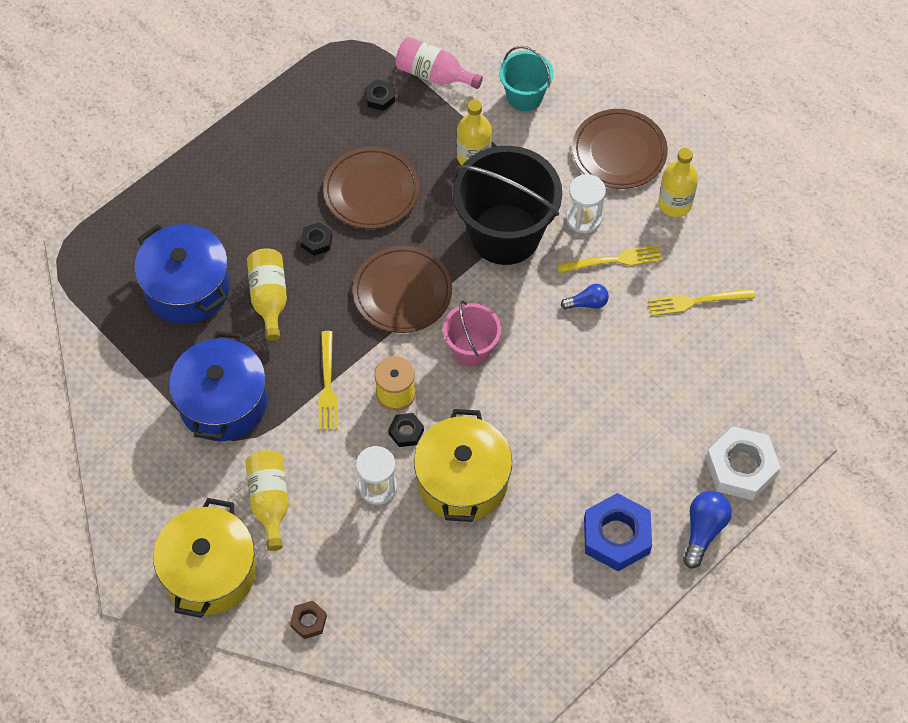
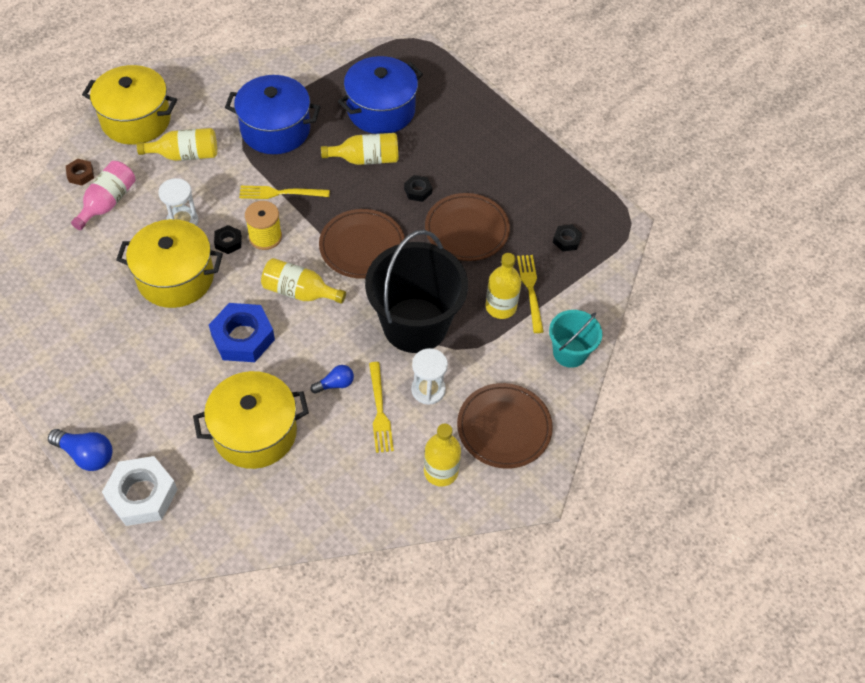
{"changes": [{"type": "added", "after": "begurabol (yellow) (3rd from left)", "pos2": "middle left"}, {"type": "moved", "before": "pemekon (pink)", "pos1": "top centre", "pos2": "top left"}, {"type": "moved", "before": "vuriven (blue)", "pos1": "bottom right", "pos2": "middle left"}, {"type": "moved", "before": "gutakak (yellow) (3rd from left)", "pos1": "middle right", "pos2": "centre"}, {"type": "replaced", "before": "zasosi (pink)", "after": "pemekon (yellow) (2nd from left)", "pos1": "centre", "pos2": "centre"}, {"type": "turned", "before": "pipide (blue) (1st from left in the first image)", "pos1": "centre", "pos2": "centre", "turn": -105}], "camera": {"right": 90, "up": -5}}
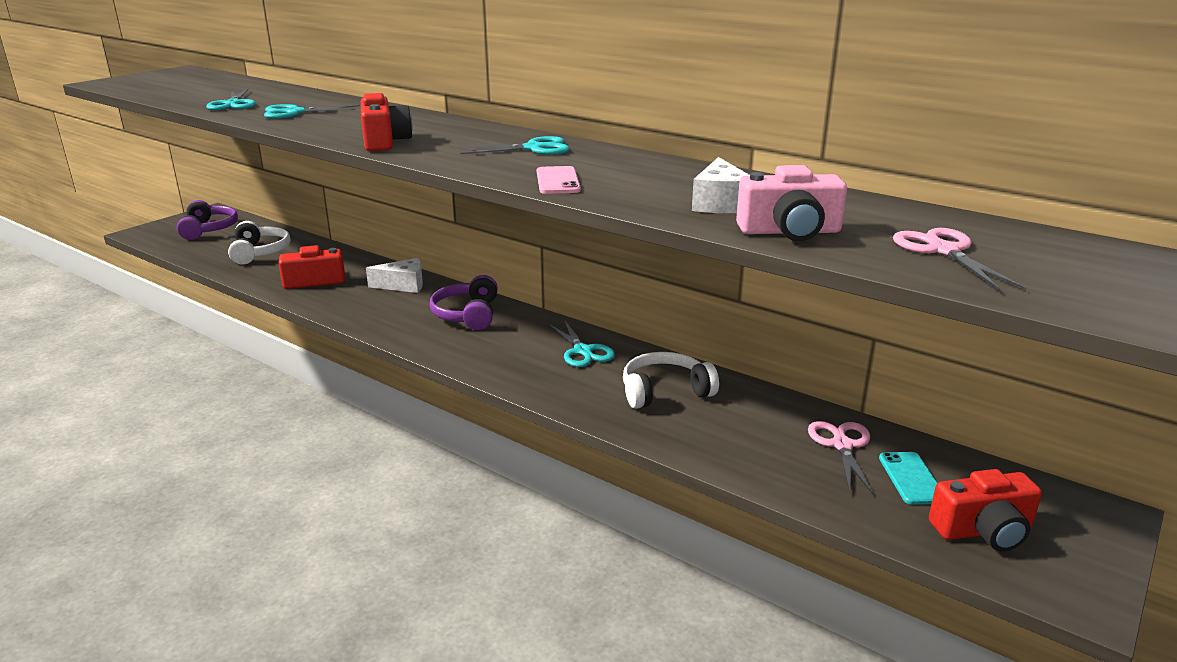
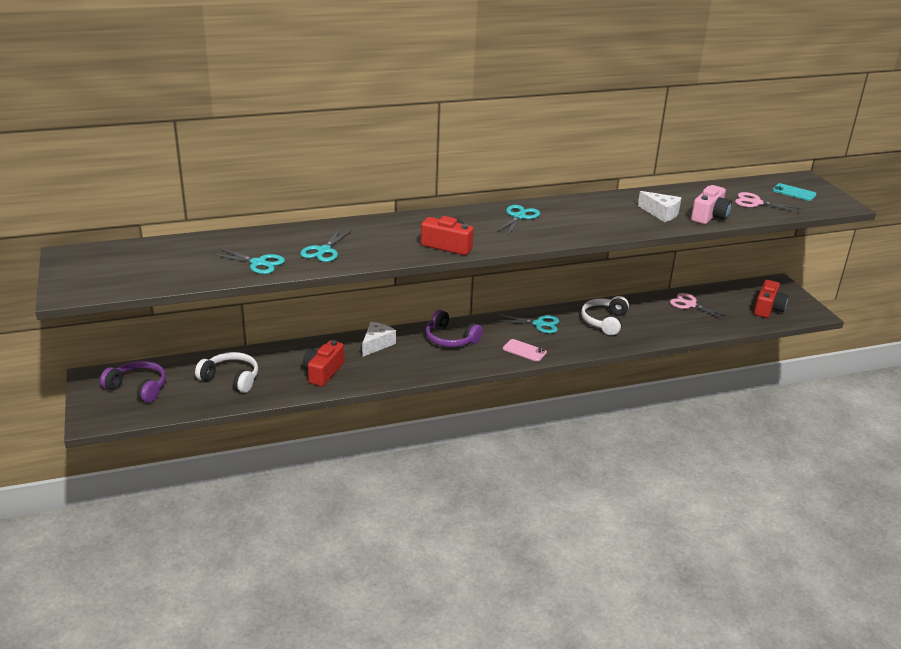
{"changes": [{"type": "moved", "before": "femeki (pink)", "pos1": "top centre", "pos2": "centre"}, {"type": "moved", "before": "femeki (turquoise)", "pos1": "bottom right", "pos2": "top right"}], "camera": {"right": -55, "up": 5}}
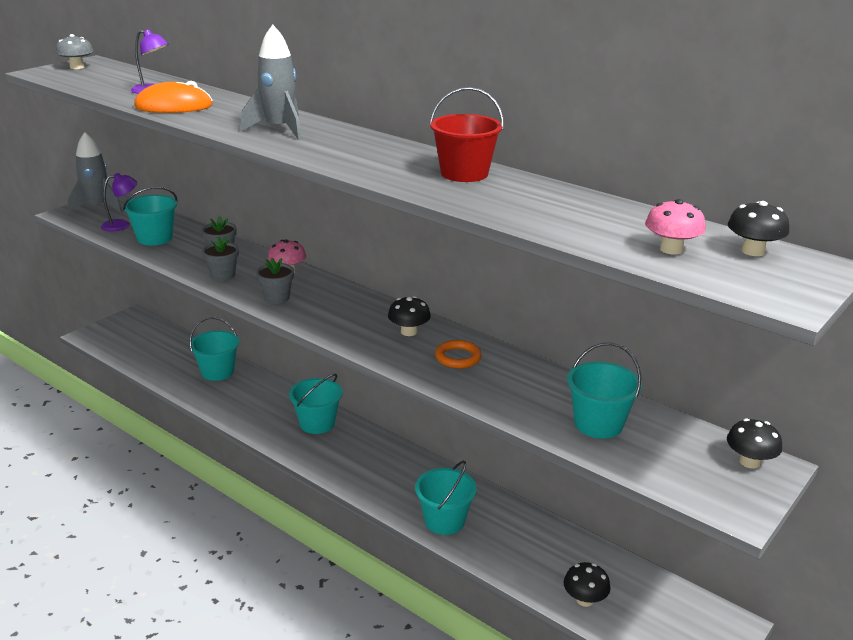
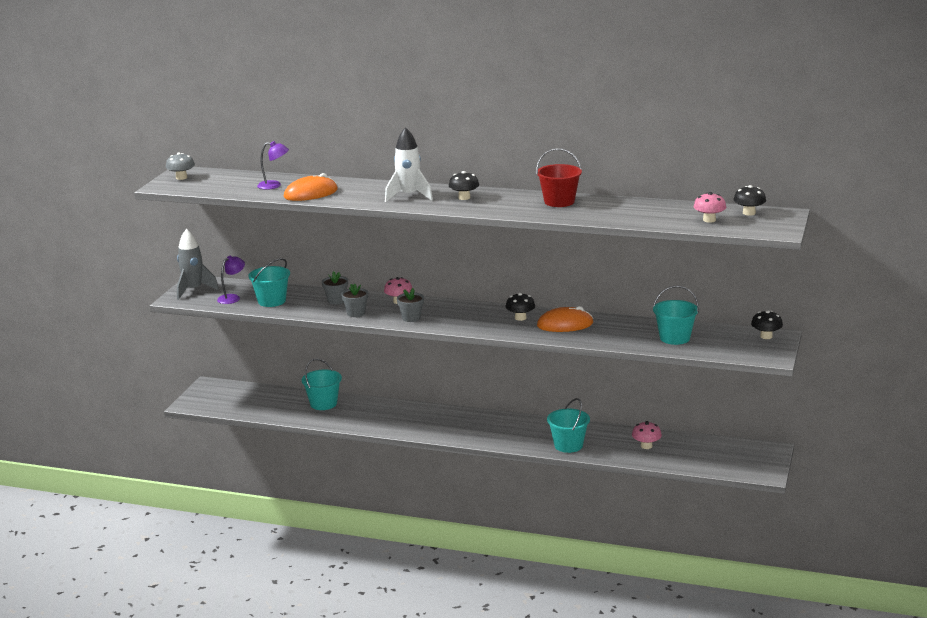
{"changes": [{"type": "removed", "before": "zasosi (turquoise) (3rd from left)", "pos1": "centre"}, {"type": "added", "after": "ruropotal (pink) (2nd from left)", "pos2": "bottom right"}, {"type": "moved", "before": "ruropotal (black) (2nd from left in the first image)", "after": "ruropotal (black) (1st from left)", "pos1": "bottom right", "pos2": "top centre"}, {"type": "replaced", "before": "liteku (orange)", "after": "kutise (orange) (2nd from left)", "pos1": "centre", "pos2": "centre"}, {"type": "recoloured", "before": "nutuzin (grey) (2nd from left)", "after": "nutuzin (white)", "pos1": "top left", "pos2": "top centre"}], "camera": {"right": -20, "up": -5}}
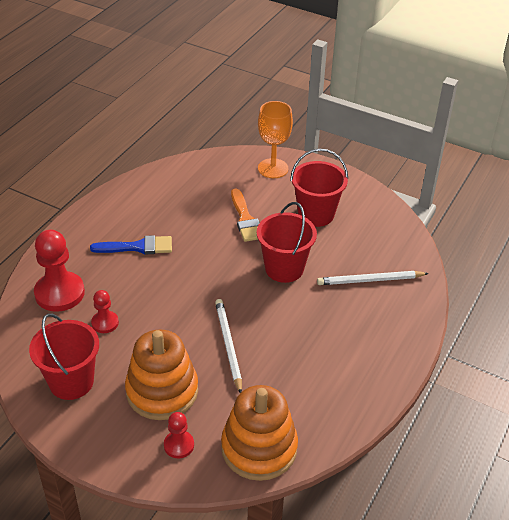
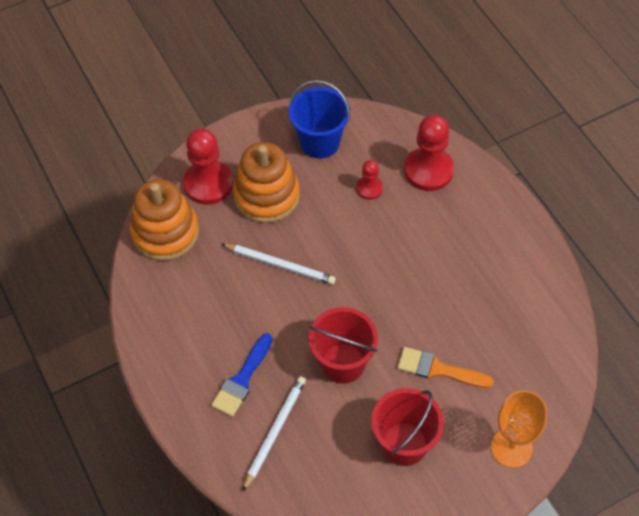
{"changes": [{"type": "moved", "before": "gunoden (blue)", "pos1": "middle left", "pos2": "bottom centre"}, {"type": "recoloured", "before": "zasosi (red) (1st from left)", "after": "zasosi (blue)", "pos1": "bottom left", "pos2": "top centre"}, {"type": "resized", "before": "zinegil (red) (3rd from left in the first image)", "pos1": "bottom centre", "pos2": "top left", "scale": 1.89}], "camera": {"right": 125, "up": 15}}
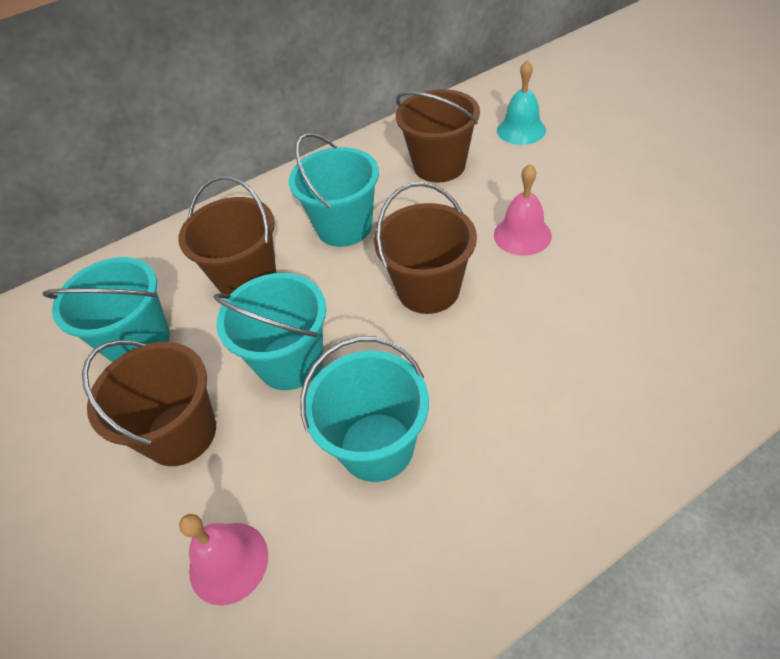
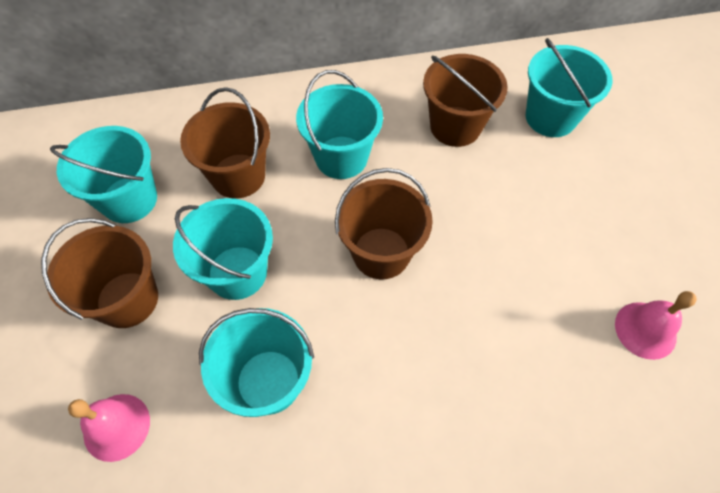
{"changes": [{"type": "moved", "before": "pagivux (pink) (2nd from left)", "pos1": "top right", "pos2": "middle right"}, {"type": "replaced", "before": "pagivux (turquoise)", "after": "zasosi (turquoise) (5th from left)", "pos1": "top right", "pos2": "top right"}], "camera": {"right": 15, "up": 10}}
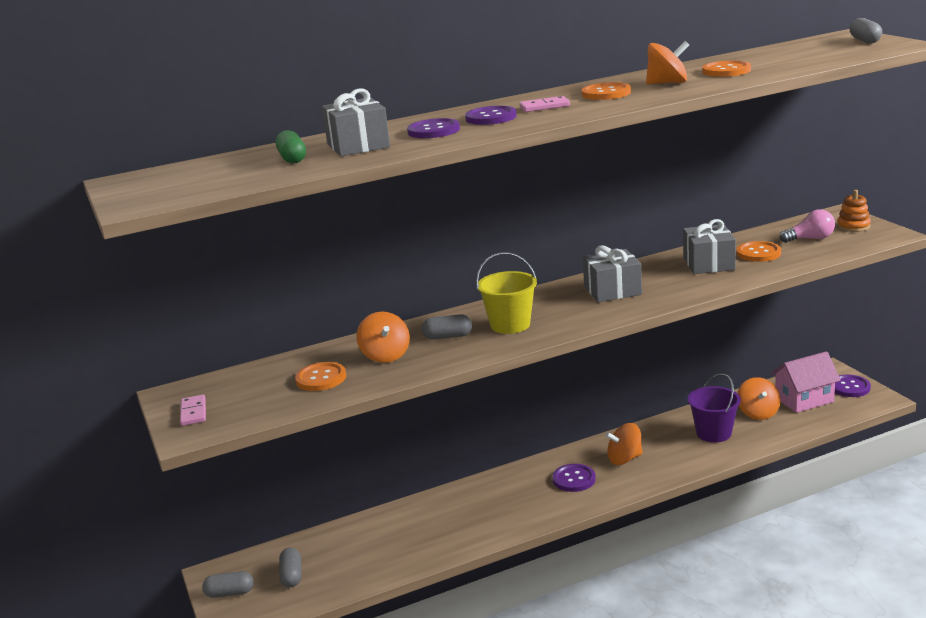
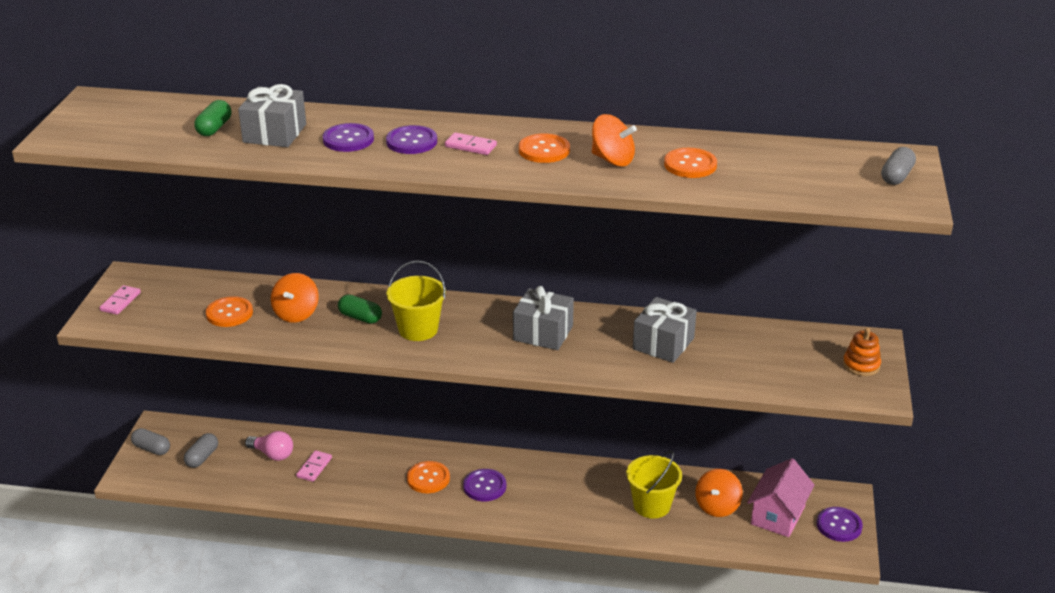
{"changes": [{"type": "removed", "before": "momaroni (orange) (2nd from left)", "pos1": "bottom right"}, {"type": "added", "after": "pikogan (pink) (2nd from left)", "pos2": "bottom left"}, {"type": "moved", "before": "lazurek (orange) (4th from left in the first image)", "after": "lazurek (orange) (2nd from left)", "pos1": "middle right", "pos2": "bottom centre"}, {"type": "moved", "before": "pipide (pink)", "pos1": "middle right", "pos2": "bottom left"}, {"type": "recoloured", "before": "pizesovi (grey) (3rd from left)", "after": "pizesovi (green) (2nd from left)", "pos1": "centre", "pos2": "centre"}, {"type": "recoloured", "before": "zasosi (purple)", "after": "zasosi (yellow) (2nd from left)", "pos1": "middle right", "pos2": "bottom centre"}, {"type": "turned", "before": "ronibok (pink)", "pos1": "middle right", "pos2": "bottom right", "turn": -75}], "camera": {"right": 30, "up": 10}}
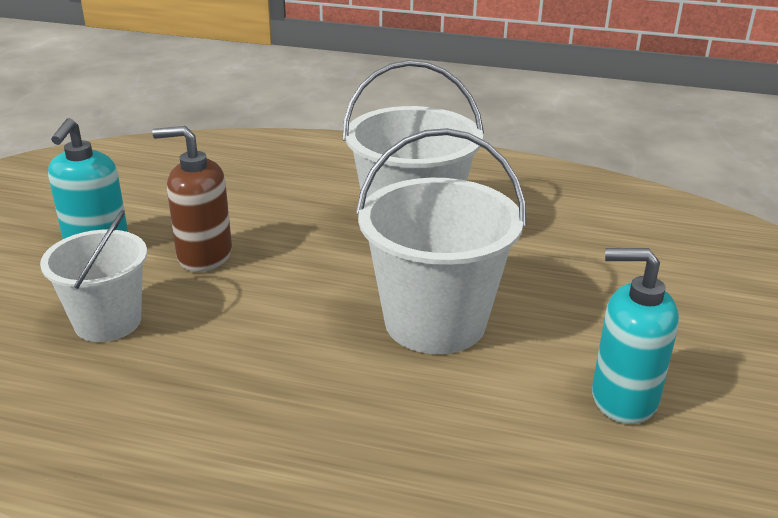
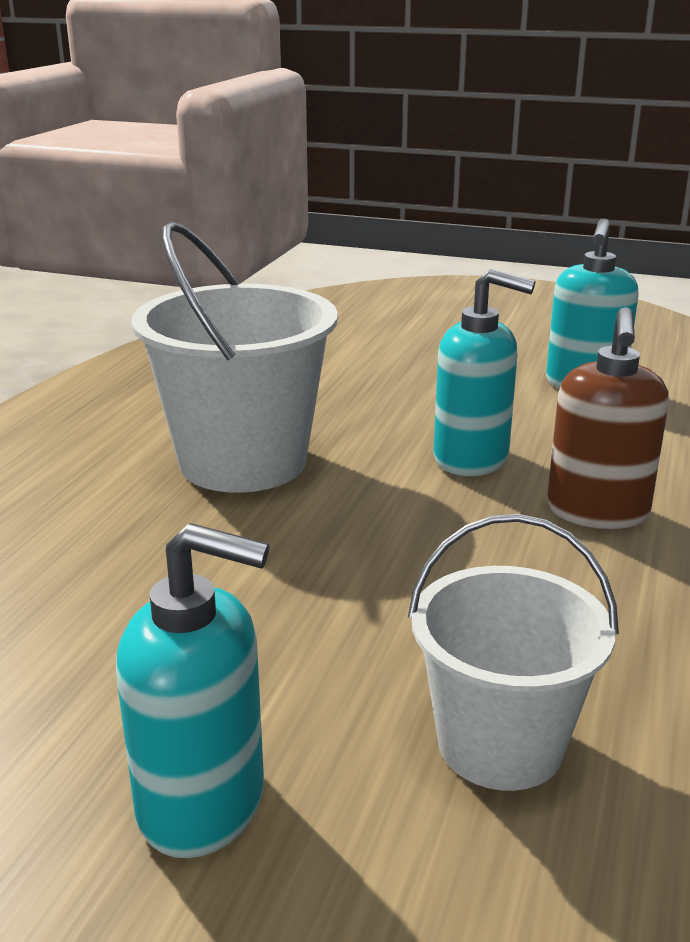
{"changes": [{"type": "moved", "before": "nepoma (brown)", "pos1": "middle left", "pos2": "middle right"}, {"type": "replaced", "before": "zasosi (white) (3rd from left)", "after": "nepoma (turquoise) (2nd from left)", "pos1": "centre", "pos2": "middle right"}], "camera": {"right": -85, "up": -5}}
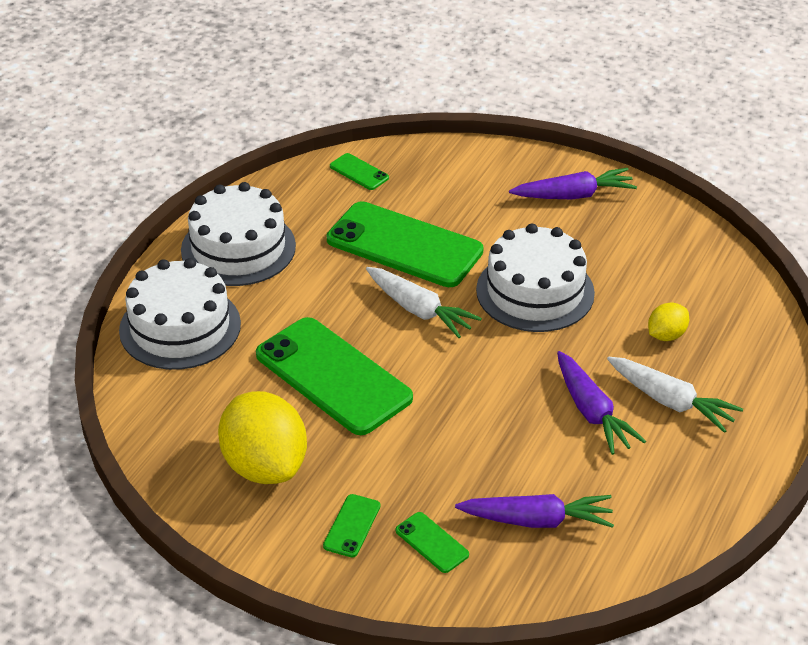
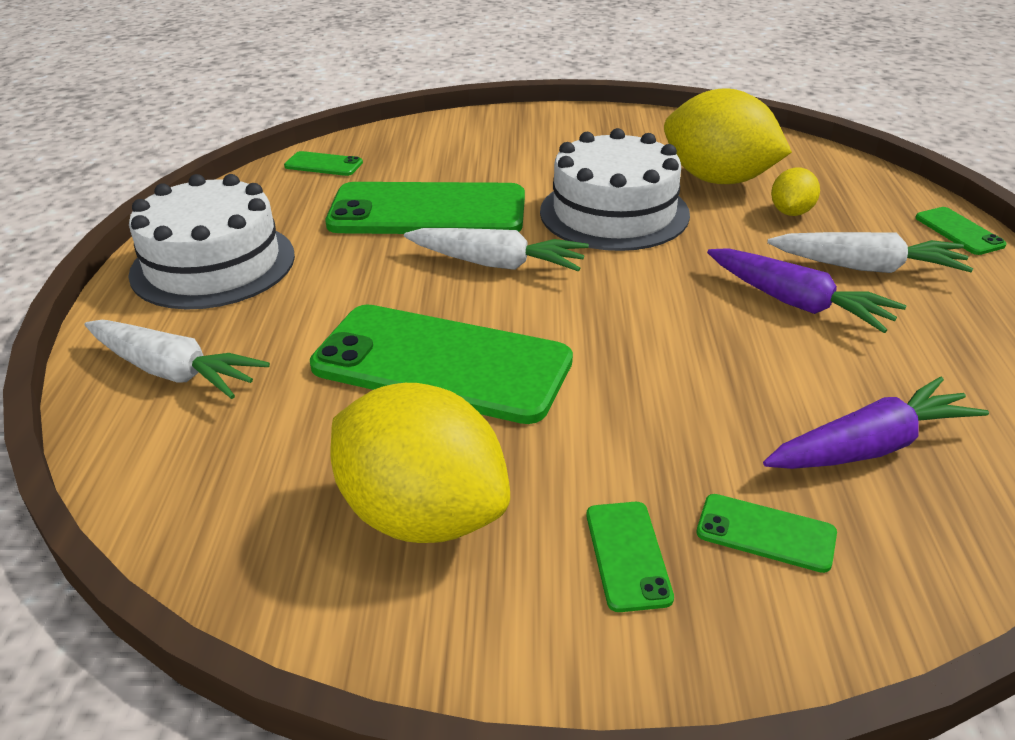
{"changes": [{"type": "removed", "before": "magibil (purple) (2nd from left)", "pos1": "top right"}, {"type": "added", "after": "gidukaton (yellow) (2nd from left)", "pos2": "top right"}, {"type": "added", "after": "femeki (green) (6th from left)", "pos2": "top right"}, {"type": "replaced", "before": "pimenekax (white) (1st from left)", "after": "magibil (white) (1st from left)", "pos1": "middle left", "pos2": "middle left"}], "camera": {"right": -25, "up": -5}}
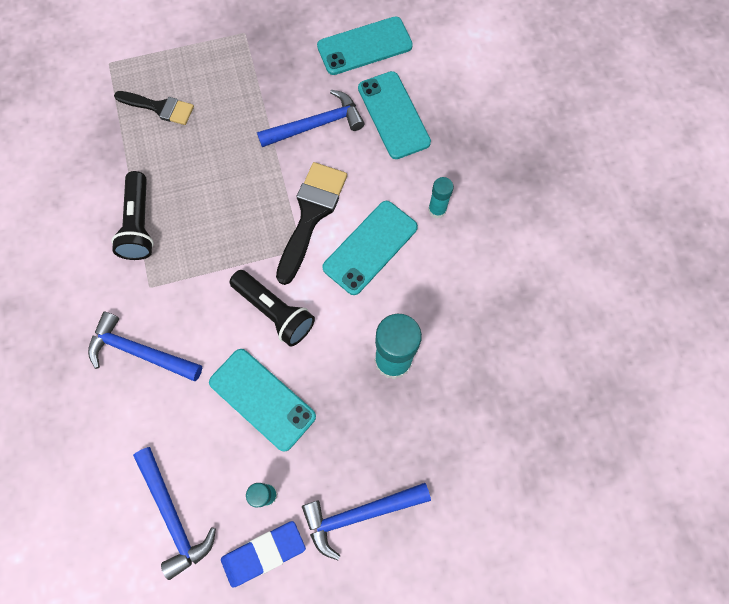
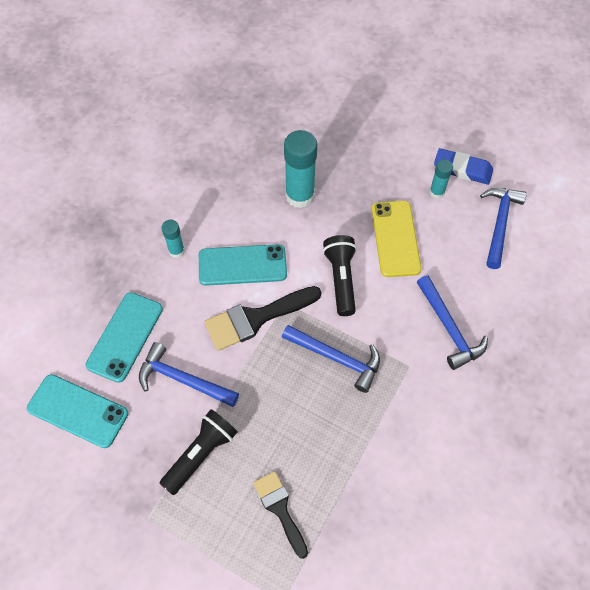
{"changes": [{"type": "moved", "before": "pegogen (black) (1st from left)", "pos1": "middle left", "pos2": "bottom centre"}, {"type": "moved", "before": "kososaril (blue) (4th from left in the first image)", "after": "kososaril (blue) (2nd from left)", "pos1": "bottom centre", "pos2": "centre"}, {"type": "recoloured", "before": "femeki (turquoise) (1st from left)", "after": "femeki (yellow)", "pos1": "centre", "pos2": "middle right"}], "camera": {"right": -135, "up": -10}}
